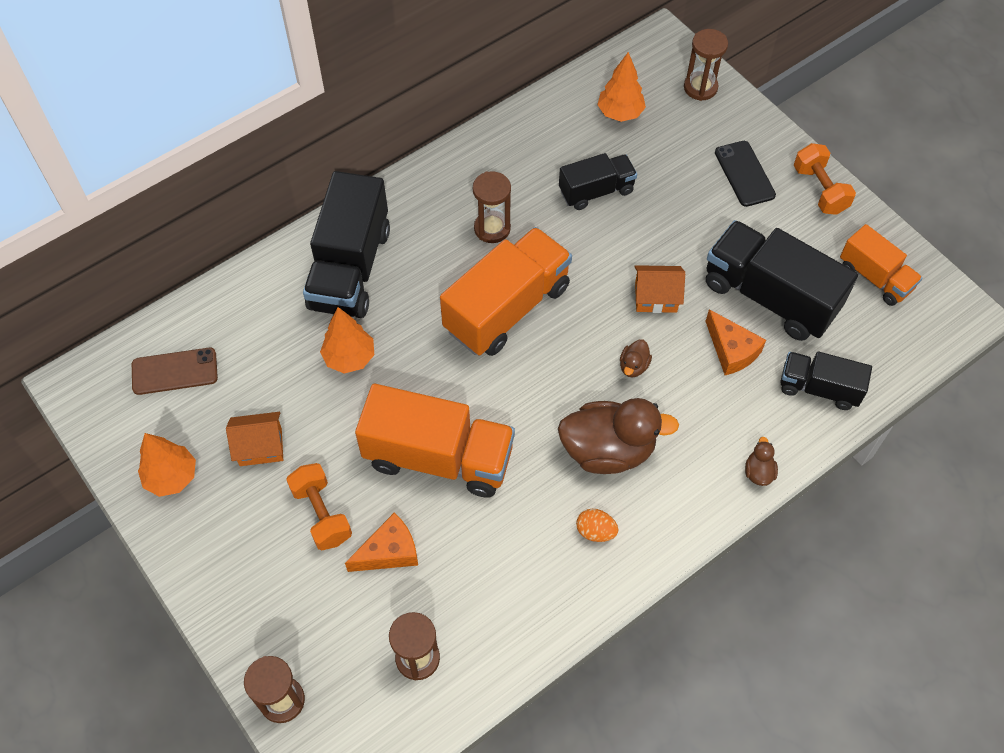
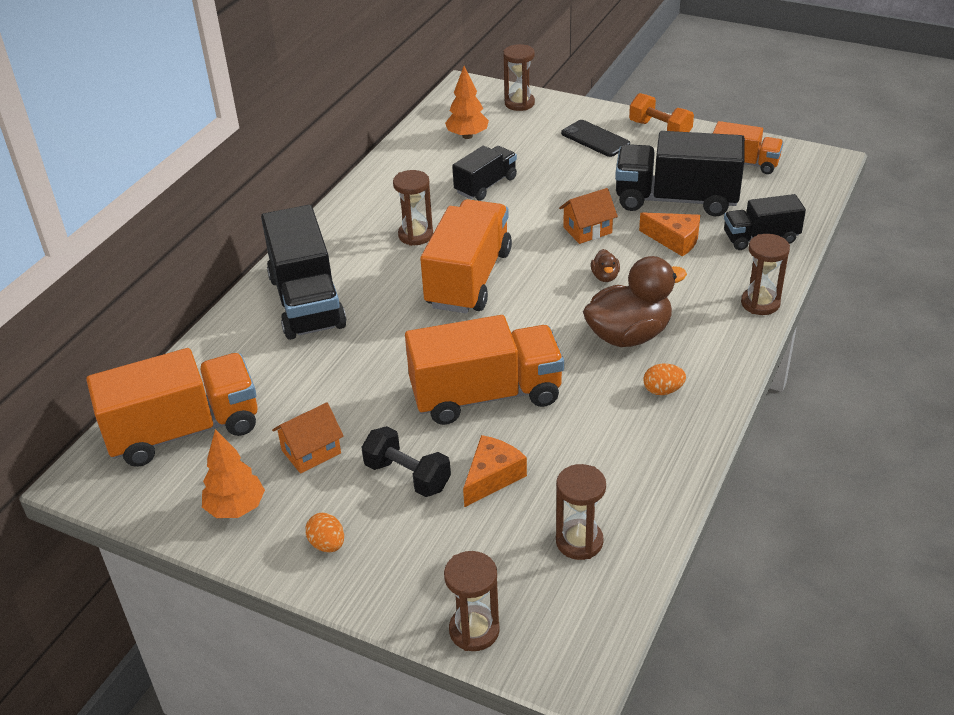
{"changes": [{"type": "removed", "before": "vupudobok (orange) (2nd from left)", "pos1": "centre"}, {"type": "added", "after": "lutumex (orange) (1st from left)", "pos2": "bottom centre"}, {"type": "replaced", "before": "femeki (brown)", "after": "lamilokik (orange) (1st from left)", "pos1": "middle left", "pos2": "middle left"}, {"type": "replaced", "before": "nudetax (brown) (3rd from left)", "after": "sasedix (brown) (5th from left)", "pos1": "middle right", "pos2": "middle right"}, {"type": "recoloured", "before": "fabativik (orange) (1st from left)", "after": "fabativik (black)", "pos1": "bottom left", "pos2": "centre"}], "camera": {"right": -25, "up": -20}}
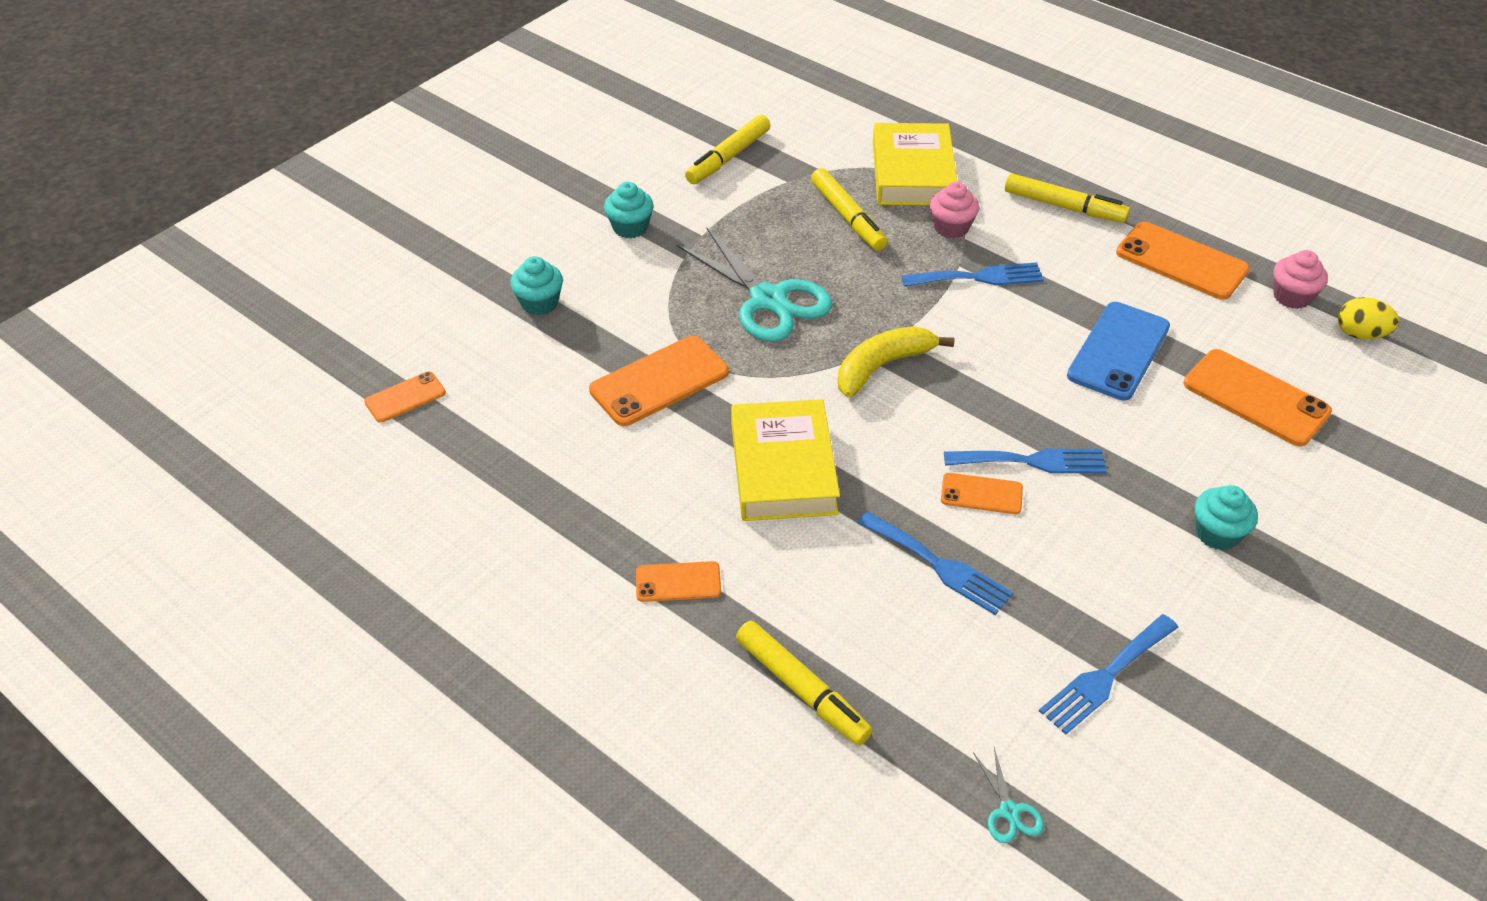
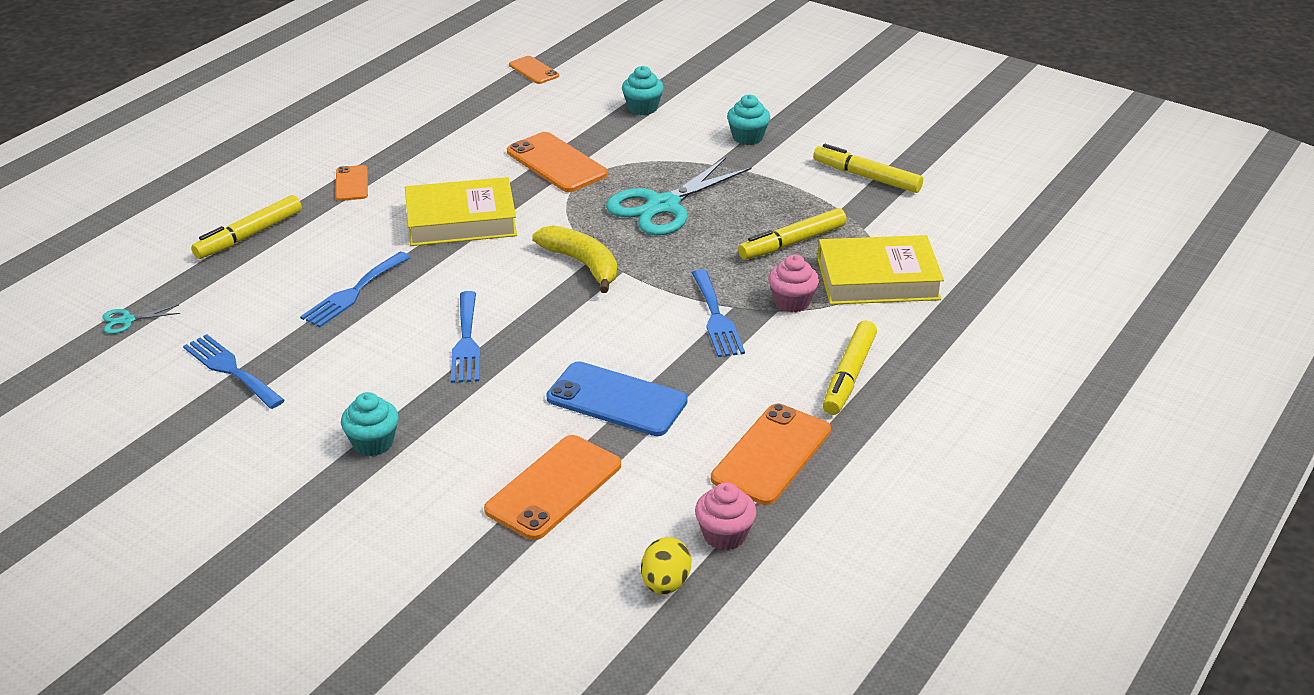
{"changes": [{"type": "removed", "before": "femeki (orange) (4th from left)", "pos1": "centre"}], "camera": {"right": 85, "up": -10}}
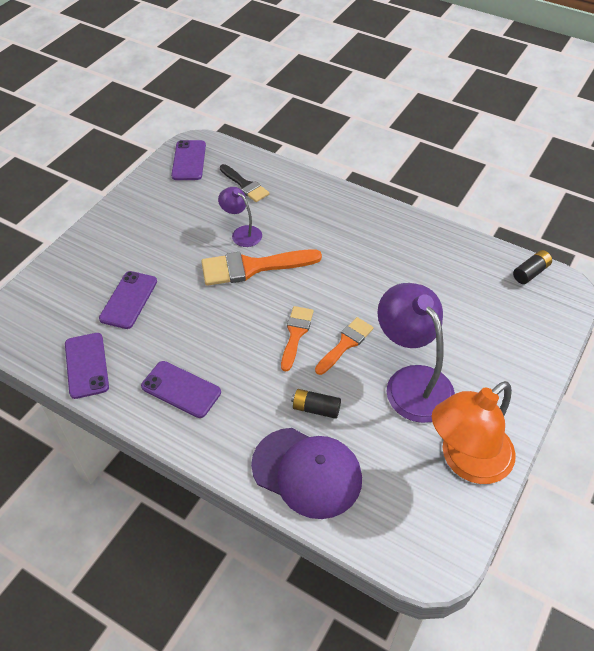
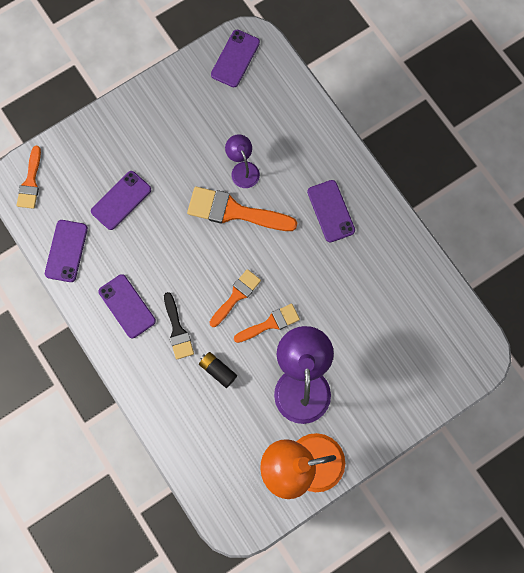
{"changes": [{"type": "removed", "before": "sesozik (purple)", "pos1": "bottom centre"}, {"type": "removed", "before": "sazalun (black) (2nd from left)", "pos1": "middle right"}, {"type": "added", "after": "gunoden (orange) (1st from left)", "pos2": "top left"}, {"type": "added", "after": "femeki (purple) (5th from left)", "pos2": "centre"}, {"type": "moved", "before": "gunoden (black)", "pos1": "top centre", "pos2": "centre"}], "camera": {"right": 25, "up": 25}}
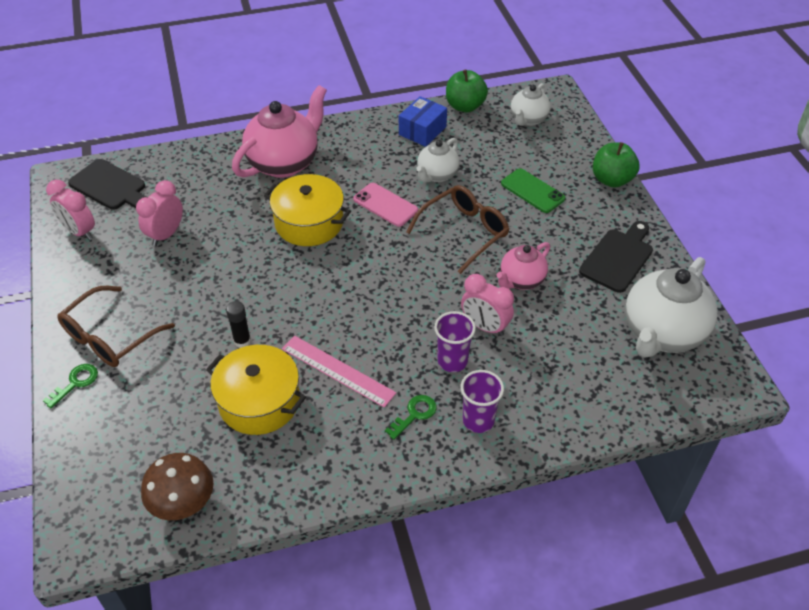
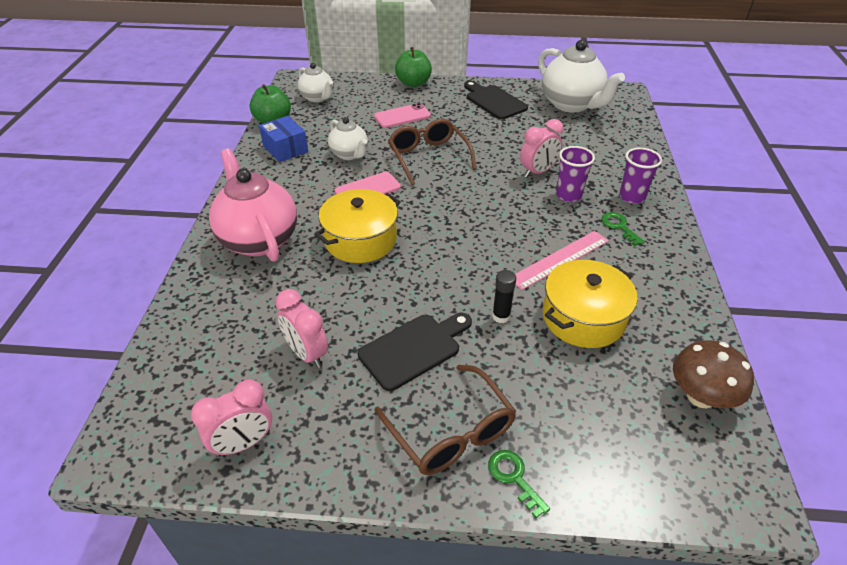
{"changes": [{"type": "removed", "before": "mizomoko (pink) (2nd from left)", "pos1": "centre"}, {"type": "moved", "before": "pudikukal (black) (1st from left)", "pos1": "top left", "pos2": "centre"}, {"type": "recoloured", "before": "femeki (green)", "after": "femeki (pink) (2nd from left)", "pos1": "top centre", "pos2": "top centre"}], "camera": {"right": -70, "up": -5}}
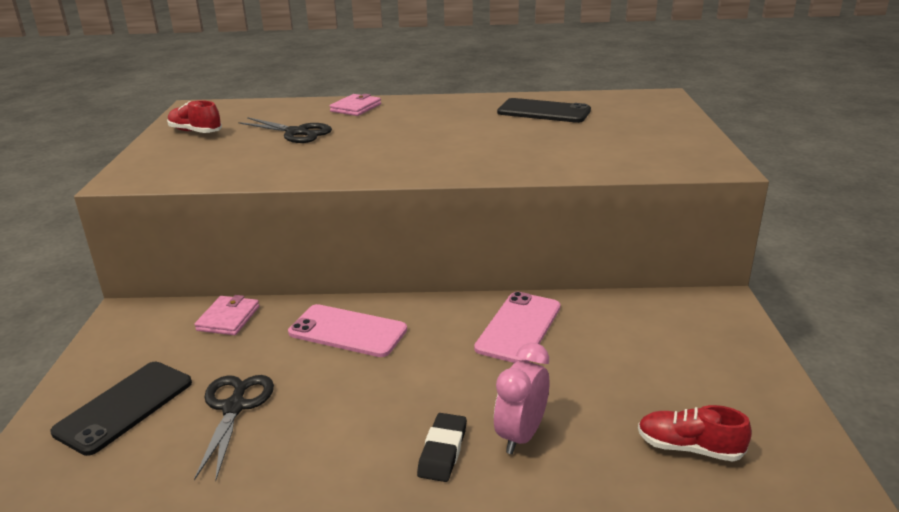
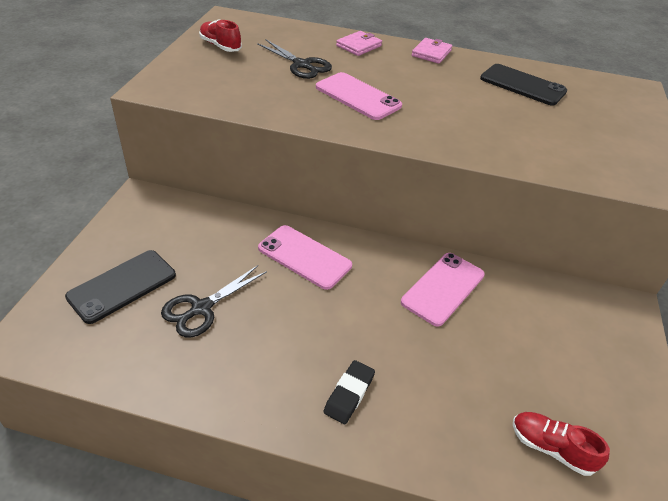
{"changes": [{"type": "removed", "before": "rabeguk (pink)", "pos1": "bottom centre"}, {"type": "added", "after": "femeki (pink) (2nd from left)", "pos2": "top centre"}, {"type": "moved", "before": "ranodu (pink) (1st from left in the first image)", "after": "ranodu (pink) (2nd from left)", "pos1": "middle left", "pos2": "top centre"}, {"type": "turned", "before": "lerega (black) (1st from left)", "pos1": "bottom left", "pos2": "middle left", "turn": -150}], "camera": {"right": 10, "up": 15}}
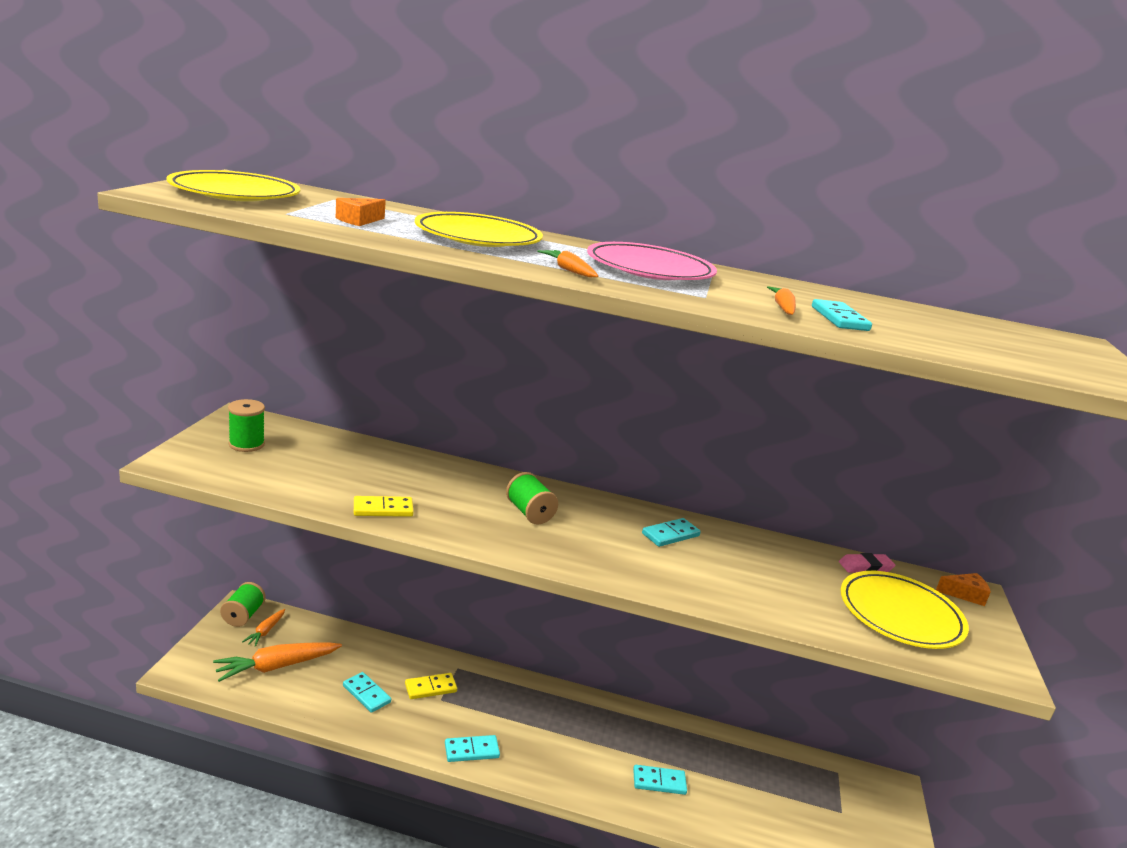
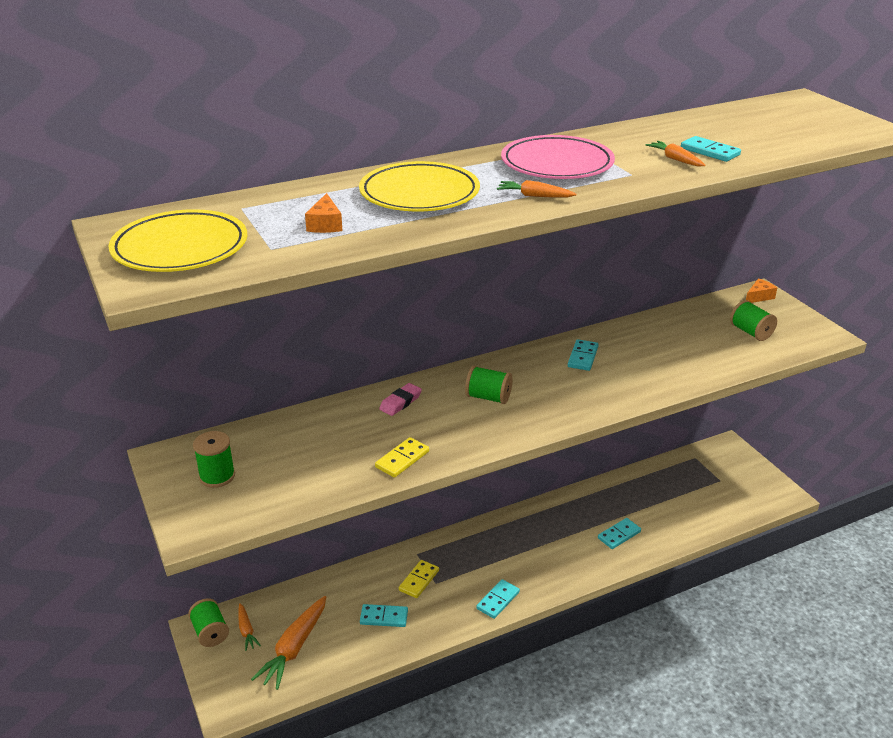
{"changes": [{"type": "moved", "before": "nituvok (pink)", "pos1": "middle right", "pos2": "centre"}, {"type": "replaced", "before": "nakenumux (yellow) (3rd from left)", "after": "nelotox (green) (4th from left)", "pos1": "bottom right", "pos2": "middle right"}], "camera": {"right": -35, "up": 10}}
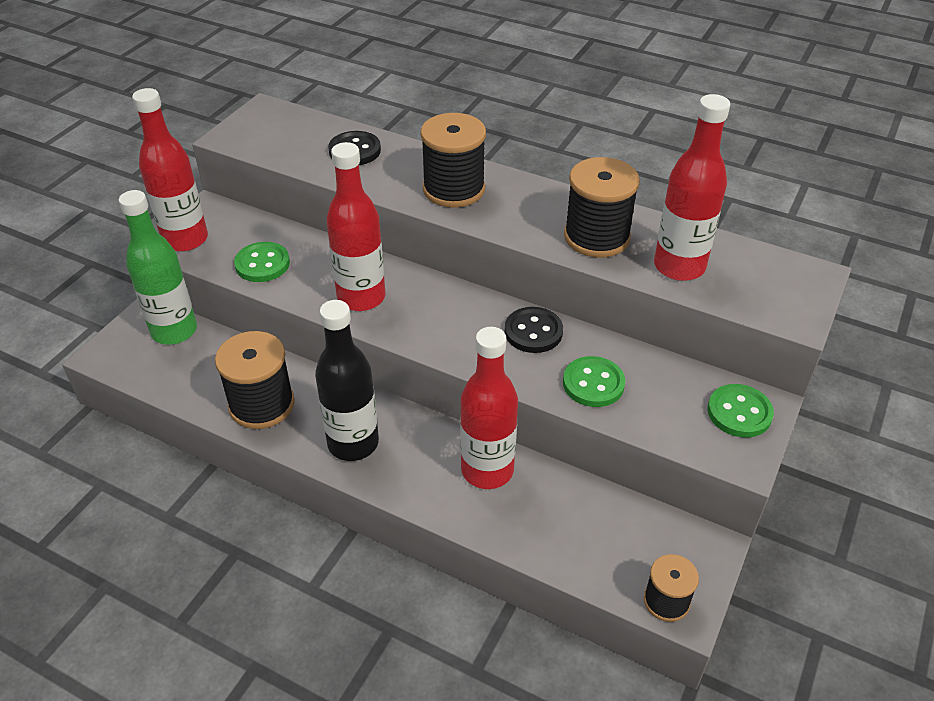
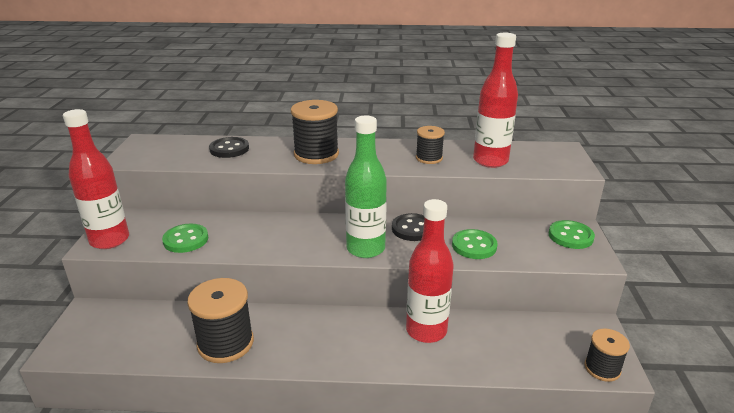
{"changes": [{"type": "removed", "before": "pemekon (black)", "pos1": "centre"}, {"type": "removed", "before": "pemekon (red) (2nd from left)", "pos1": "top centre"}, {"type": "moved", "before": "pemekon (green)", "pos1": "middle left", "pos2": "centre"}, {"type": "resized", "before": "nelotox (black) (3rd from left)", "pos1": "top centre", "pos2": "centre", "scale": 0.59}], "camera": {"right": -25, "up": -15}}
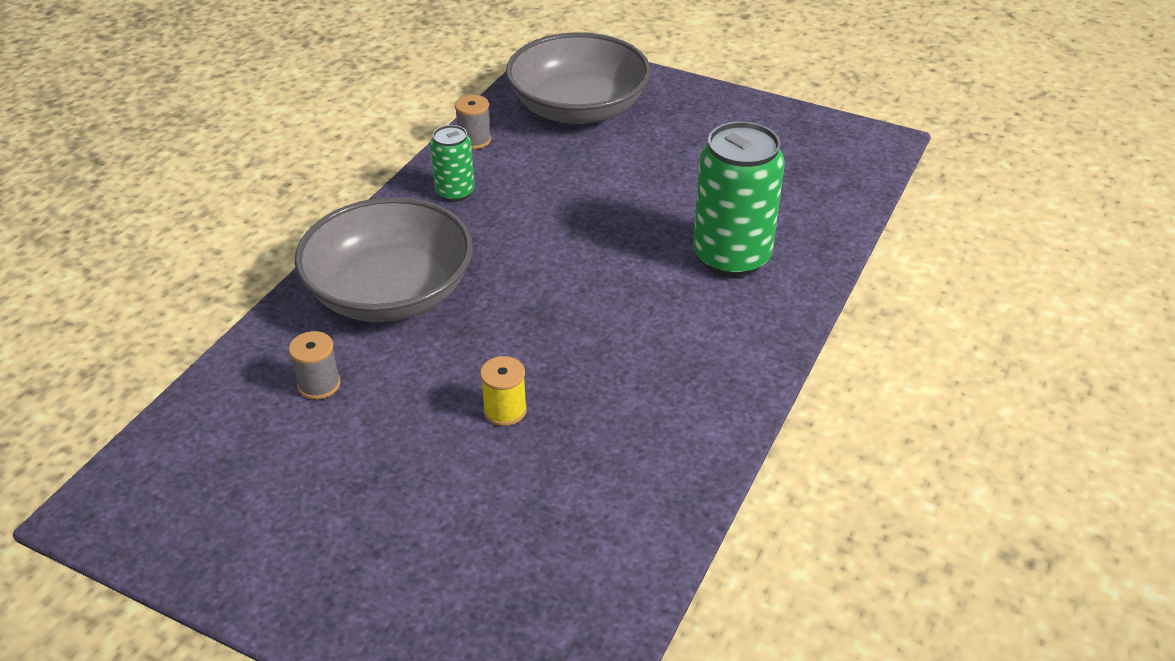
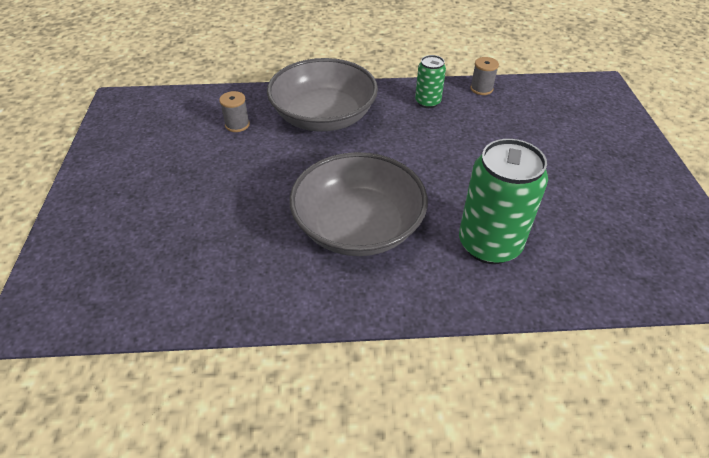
{"changes": [{"type": "removed", "before": "nelotox (yellow)", "pos1": "centre"}, {"type": "moved", "before": "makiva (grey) (2nd from left)", "pos1": "top centre", "pos2": "centre"}], "camera": {"right": 60, "up": 5}}
